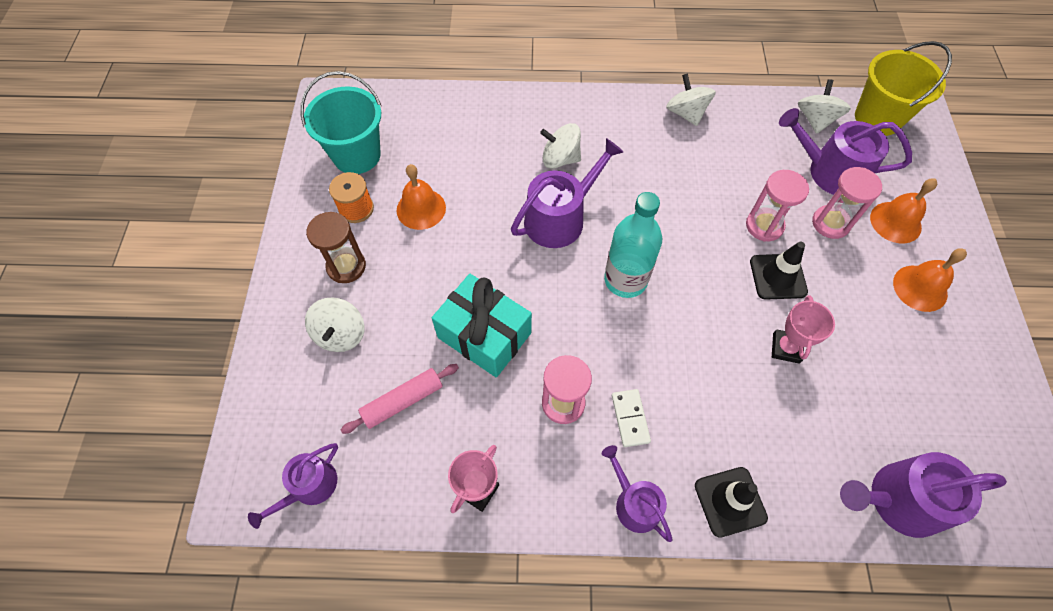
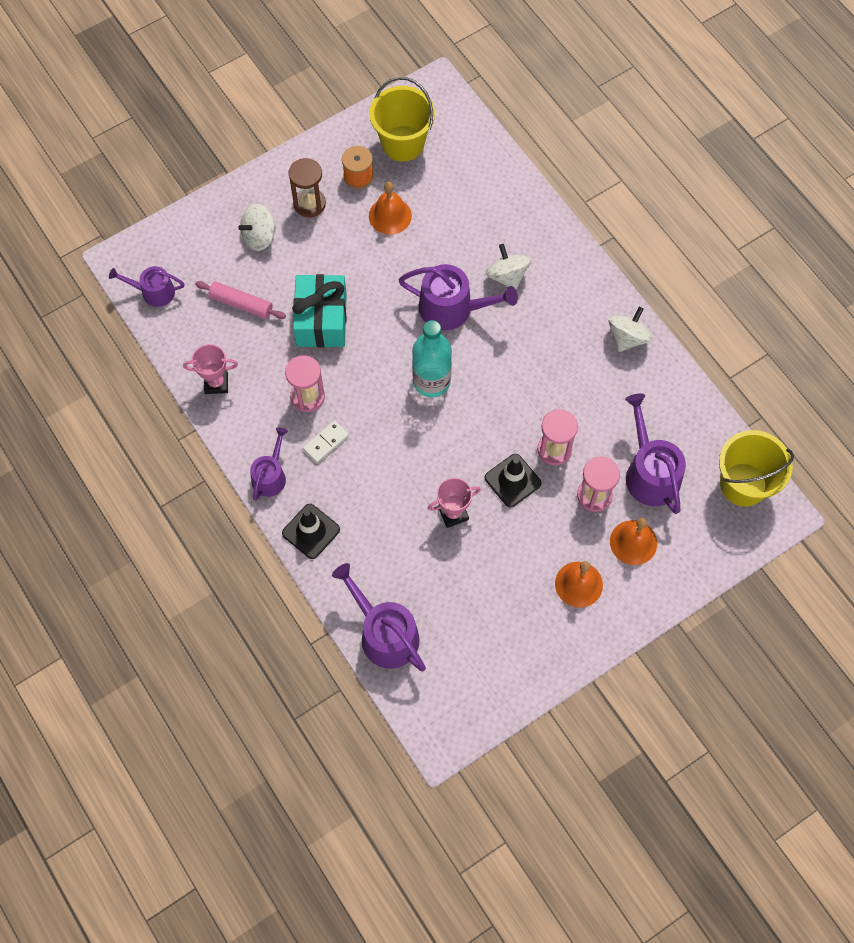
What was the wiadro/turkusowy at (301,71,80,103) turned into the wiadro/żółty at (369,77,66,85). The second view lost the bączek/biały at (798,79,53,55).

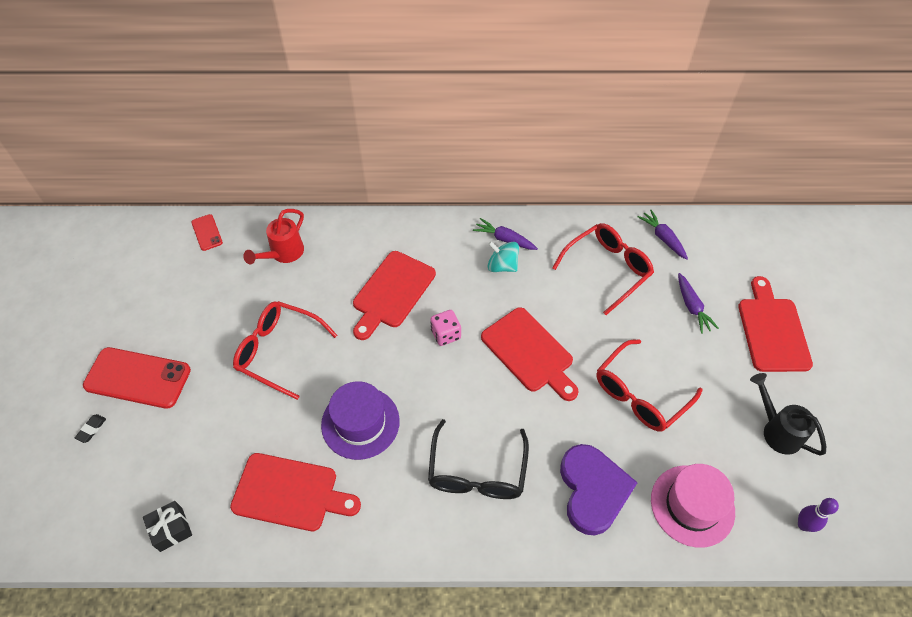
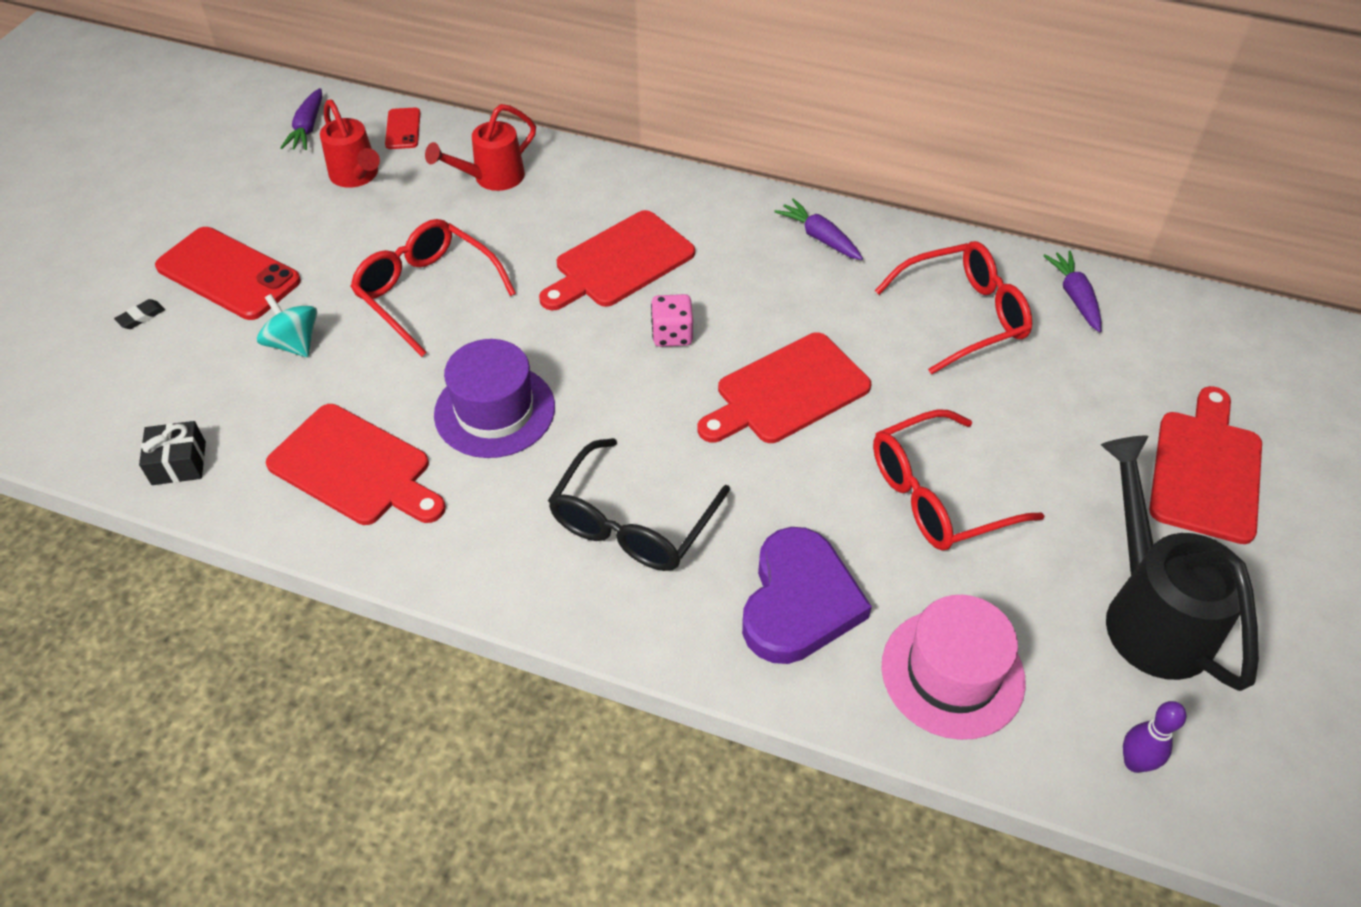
The bączek/turkusowy ended up elsewhere, having gone from (488,241,31,31) to (257,294,60,63). The marchewka/fioletowy ended up elsewhere, having gone from (678,273,41,61) to (280,88,42,62). The deska do krojenia/czerwony at (481,307,98,94) ended up facing another way, 75 degrees clockwise from before. The size of the konewka/czarny at (750,373,76,83) changed by a factor of 1.59. The second view gained the konewka/czerwony at (320,99,60,89).

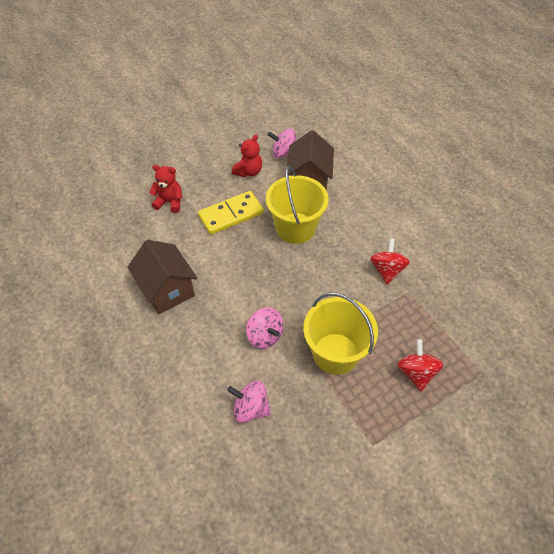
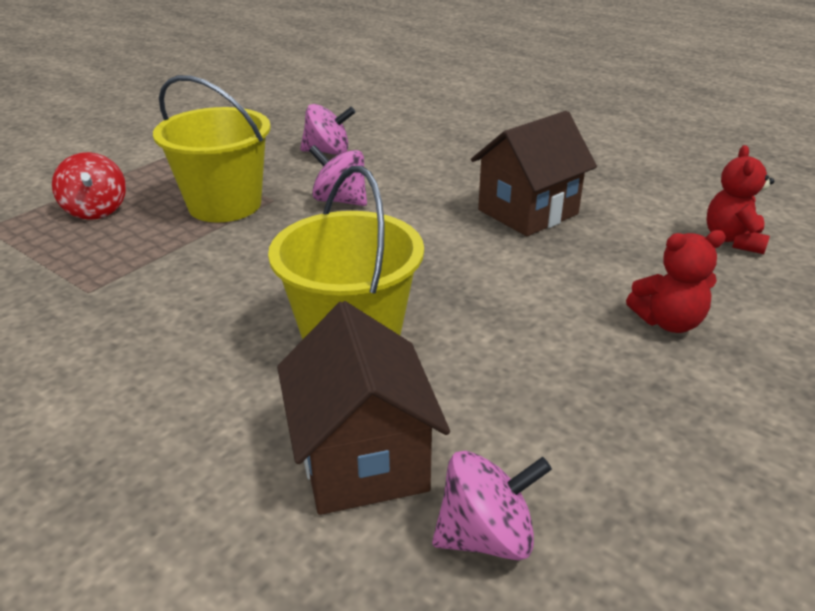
The miś/czerwony ended up elsewhere, having gone from (232,135,30,42) to (706,145,68,109). The second view lost the kostka domina/żółty at (198,191,66,44). The second view lost the bączek/czerwony at (370,238,40,47). The domek/brązowy at (127,240,70,74) ended up facing another way, 75 degrees counterclockwise from before.

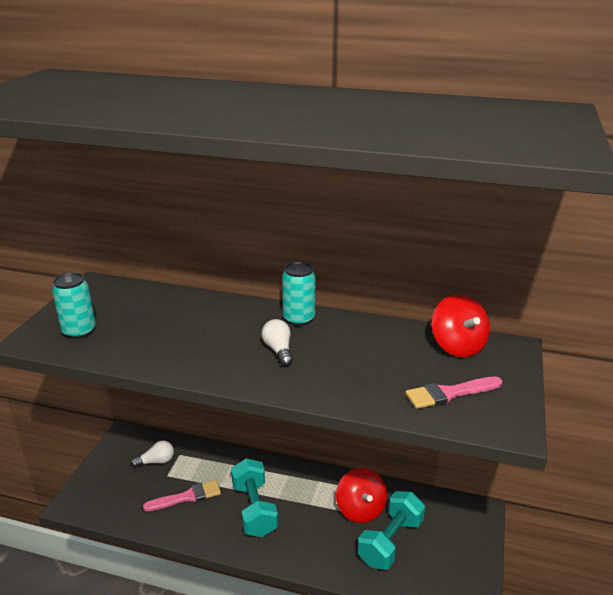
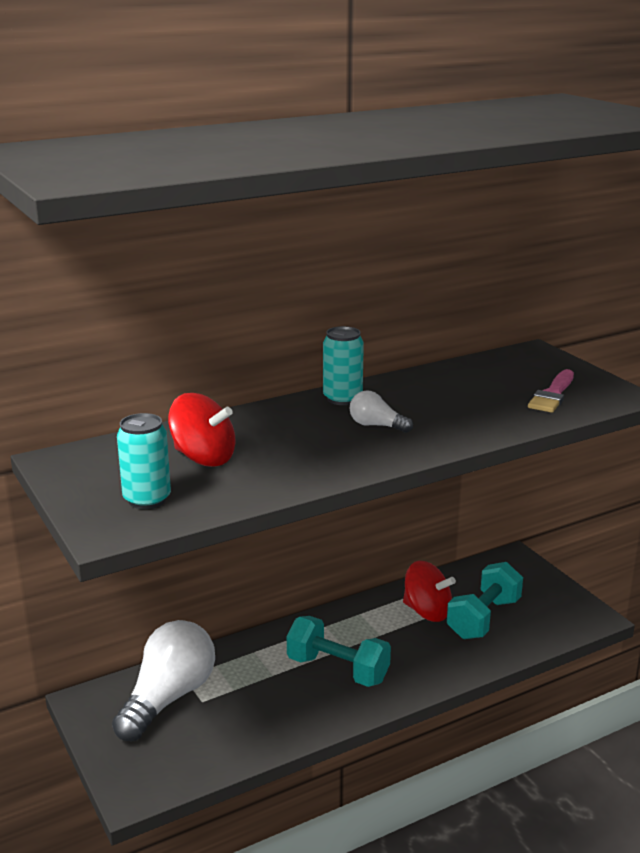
The bączek/czerwony ended up elsewhere, having gone from (431,295,59,62) to (168,393,68,74). The size of the żarówka/biały at (131,441,43,27) changed by a factor of 2.18. The second view lost the pędzel/różowy at (143,480,78,31). The hantel/turkusowy at (357,491,68,79) ended up facing another way, 45 degrees clockwise from before.

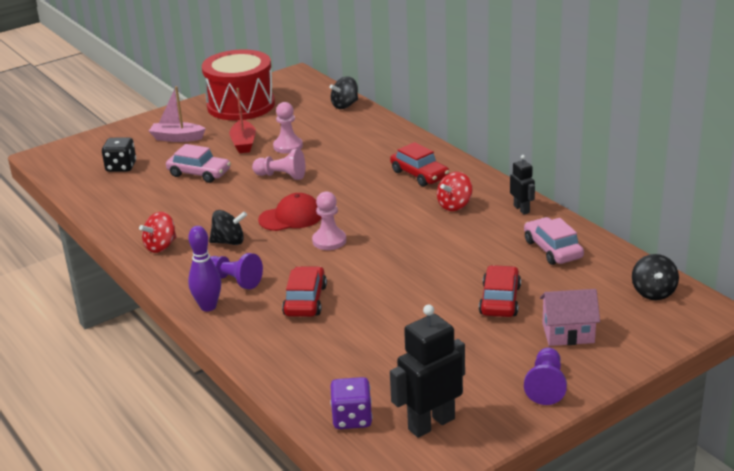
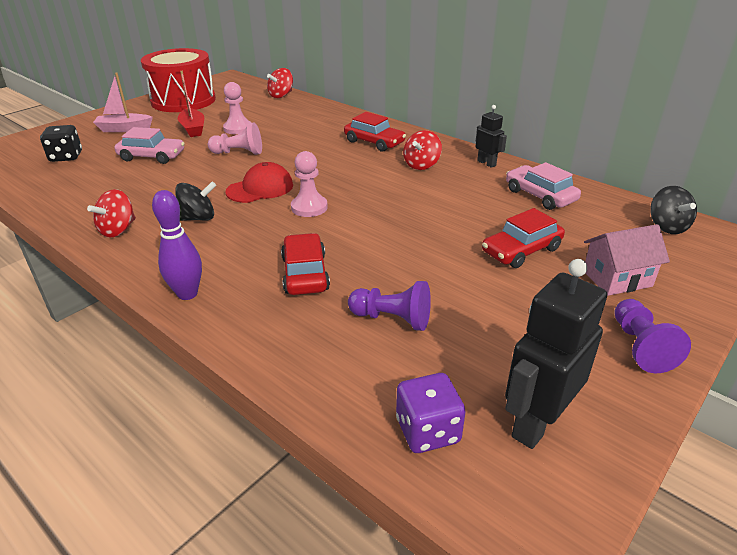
What was the bączek/czarny at (329,76,29,33) turned into the bączek/czerwony at (267,68,26,30). The pionek/fioletowy ended up elsewhere, having gone from (210,253,53,36) to (348,281,83,50). The samochód/czerwony at (479,265,42,52) ended up facing another way, 120 degrees counterclockwise from before.

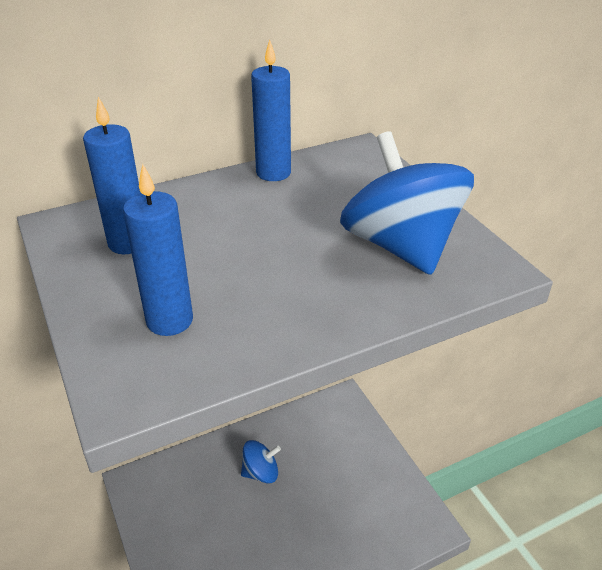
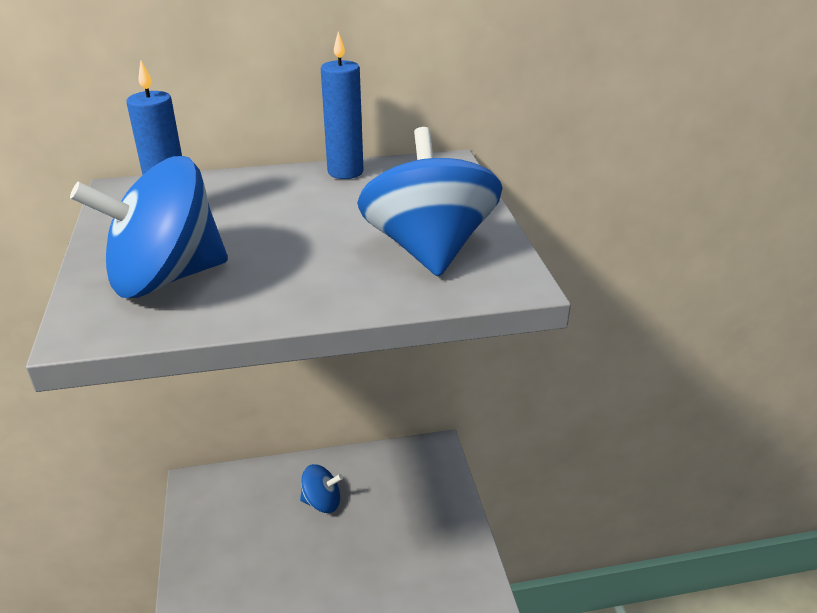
Where the świeca/niebieski stood at (123,164,70,172), the bączek/niebieski came to stand at (70,156,158,142).

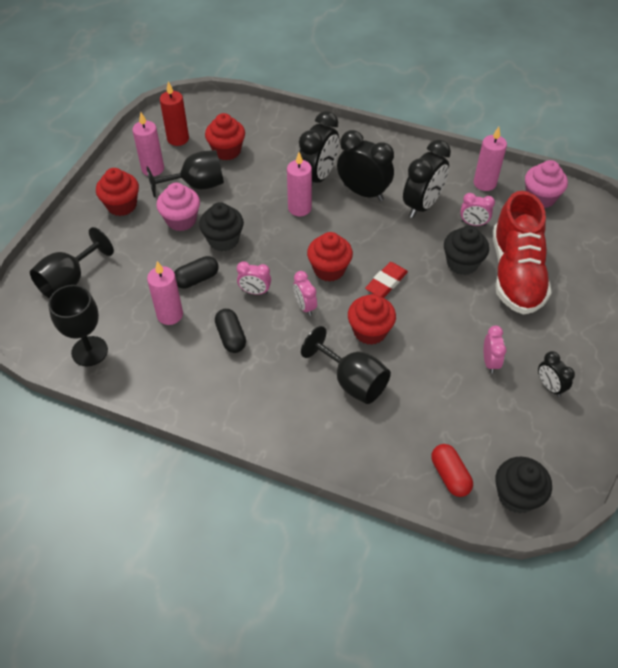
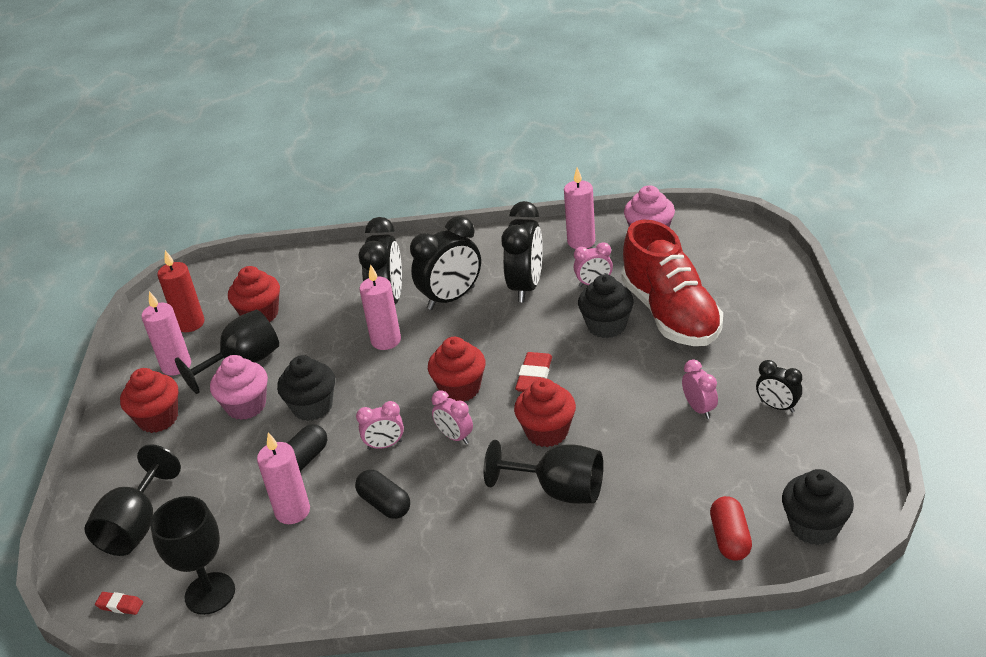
The budzik/czarny at (337,130,57,71) ended up facing another way, 135 degrees clockwise from before. The kapsułka/czerwony at (431,444,42,53) ended up facing another way, 45 degrees clockwise from before. The second view gained the gumka do mazania/czerwony at (95,592,48,23).

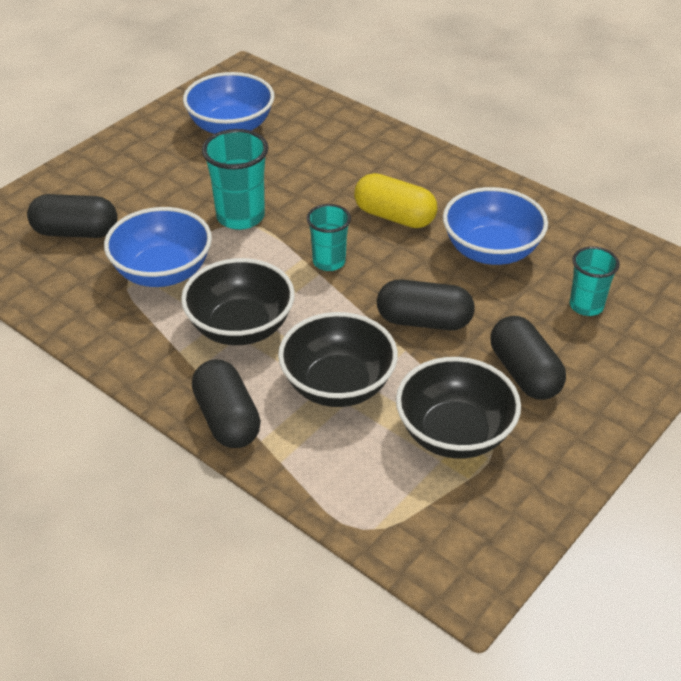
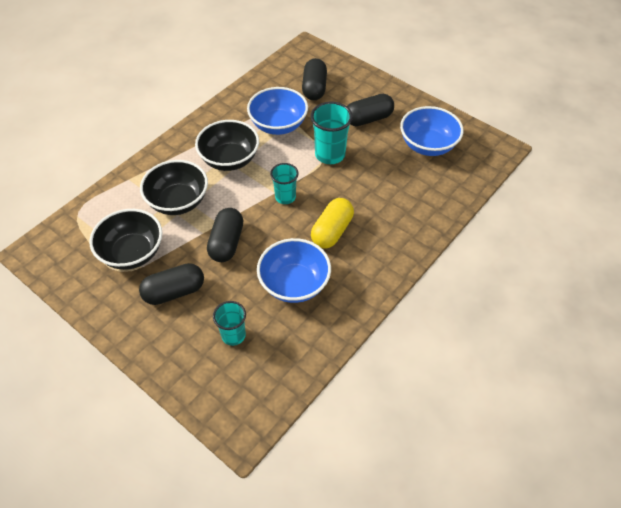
The kapsułka/czarny ended up elsewhere, having gone from (192,359,69,89) to (347,94,47,32).

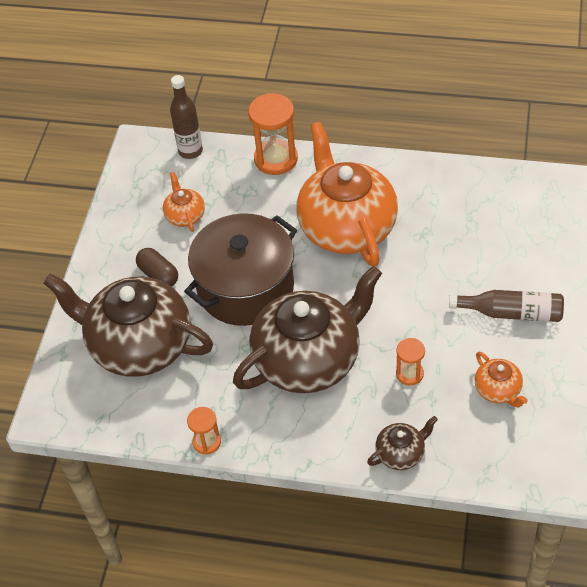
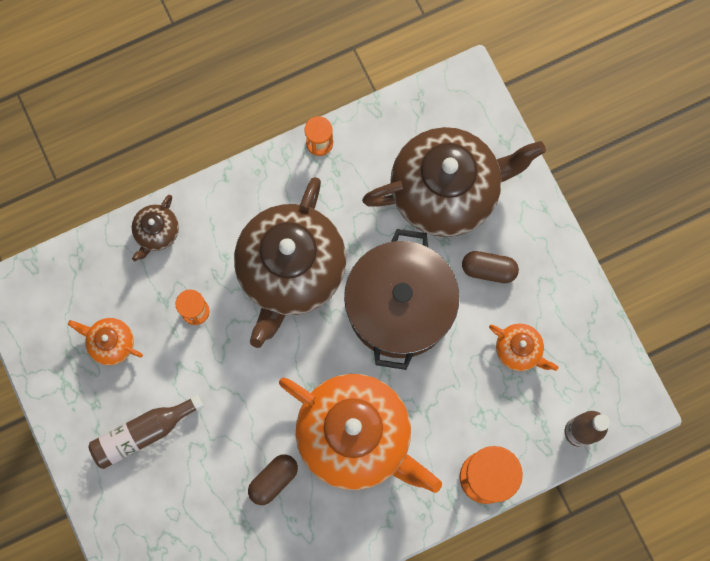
The second view gained the kapsułka/brązowy at (248,454,50,51).

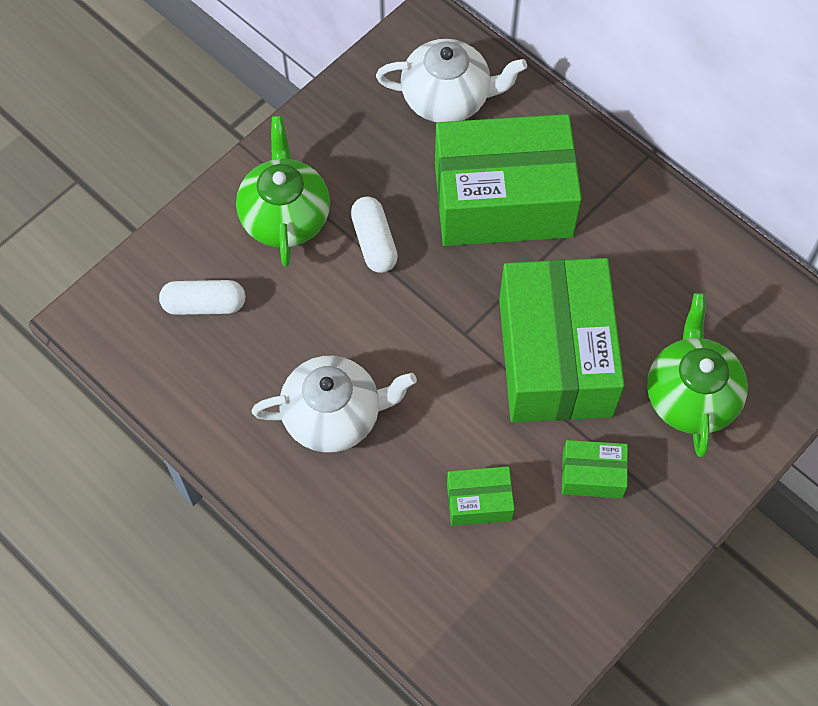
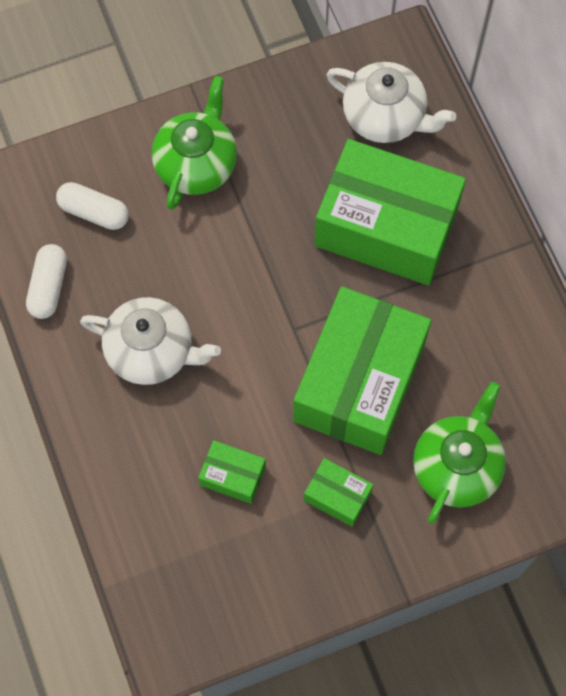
The kapsułka/biały ended up elsewhere, having gone from (351,196,47,77) to (26,244,41,75).

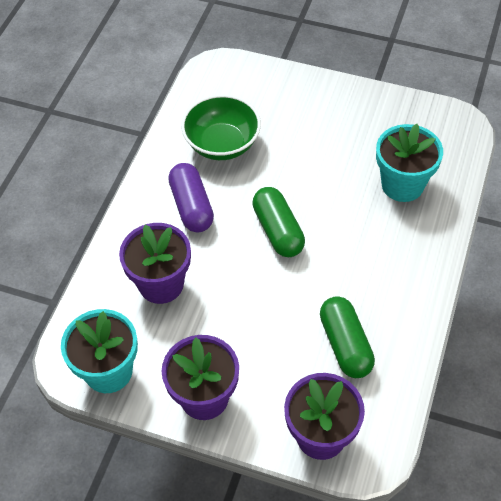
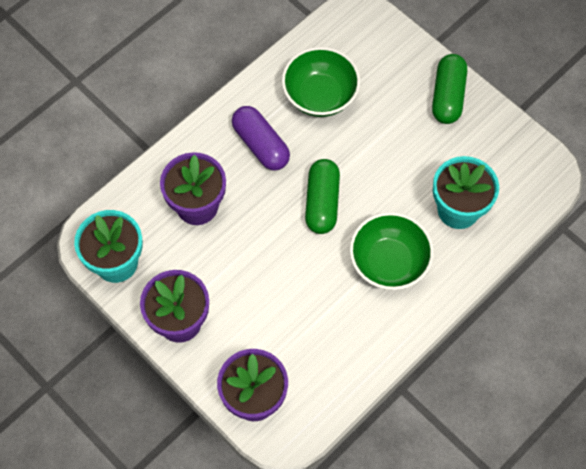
The kapsułka/fioletowy at (168,163,46,69) ended up facing another way, 45 degrees counterclockwise from before. The kapsułka/zielony ended up elsewhere, having gone from (320,296,55,82) to (432,54,35,70). The second view gained the miska/zielony at (350,212,84,78).

